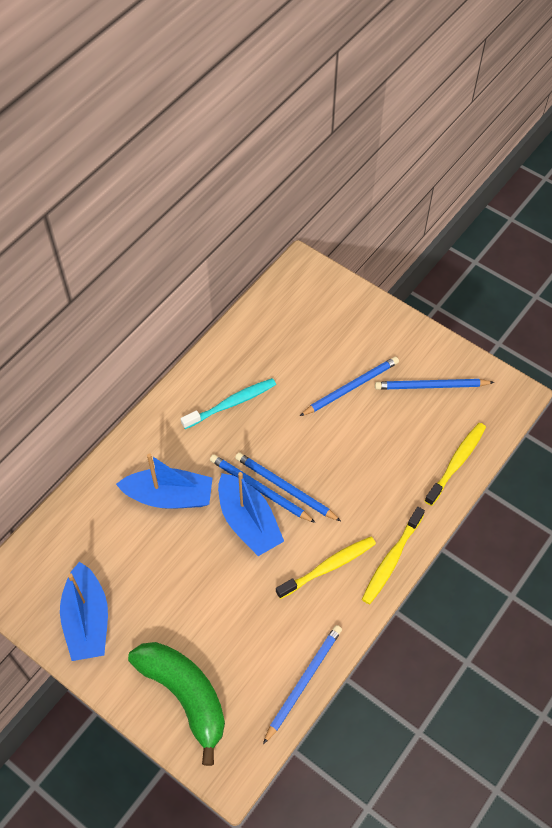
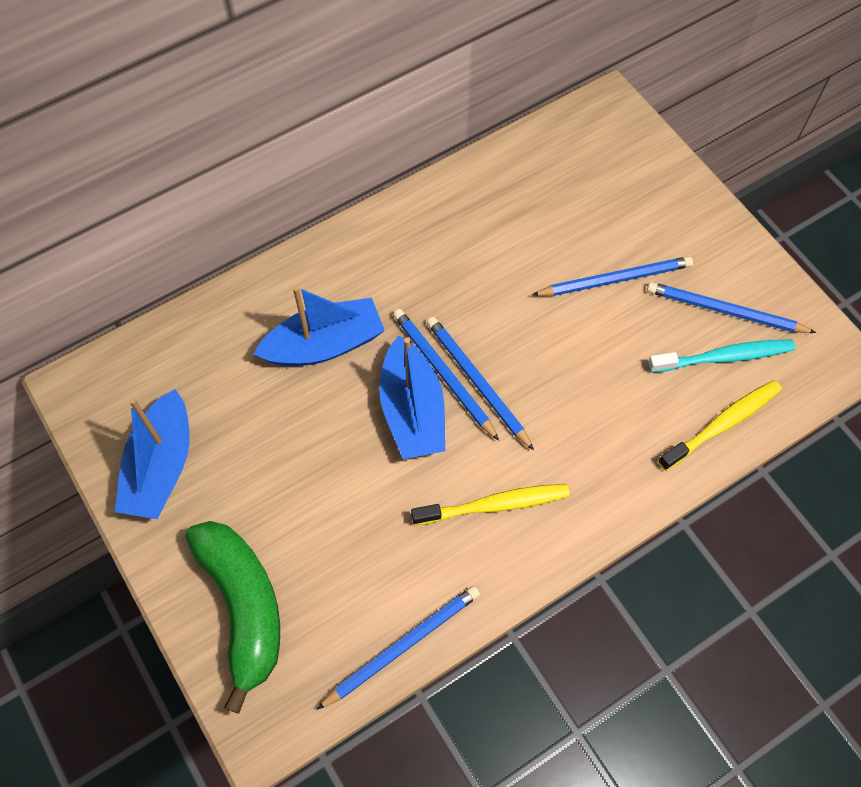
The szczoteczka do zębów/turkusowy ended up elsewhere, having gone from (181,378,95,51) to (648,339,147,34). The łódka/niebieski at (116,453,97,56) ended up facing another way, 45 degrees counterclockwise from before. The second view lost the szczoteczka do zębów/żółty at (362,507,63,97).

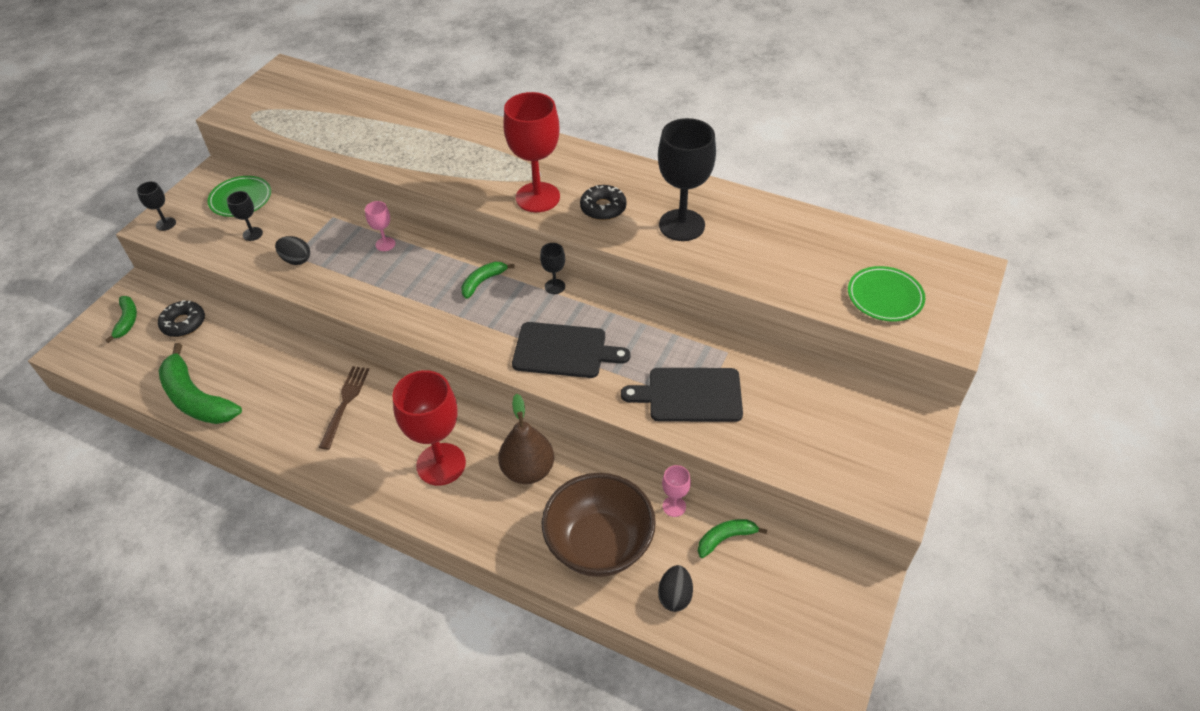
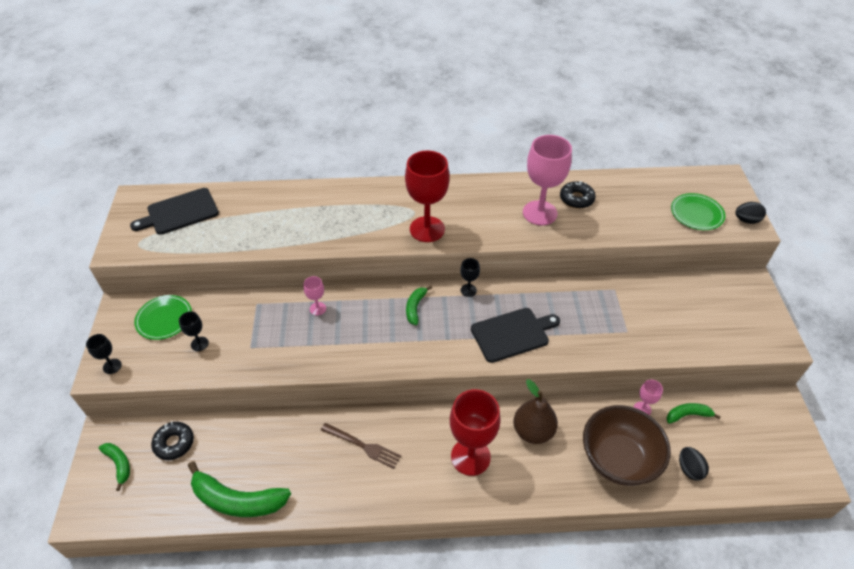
What was the kielich/czarny at (658,118,58,123) turned into the kielich/różowy at (523,135,49,91). The donut/czarny ended up elsewhere, having gone from (580,185,47,35) to (560,181,36,28). The jajko/czarny ended up elsewhere, having gone from (275,236,35,29) to (735,202,31,22). The widelec/brązowy at (319,366,50,84) ended up facing another way, 135 degrees clockwise from before. The deska do krojenia/czarny ended up elsewhere, having gone from (621,368,122,54) to (130,188,89,47). The banan/zielony at (698,519,69,39) ended up facing another way, 45 degrees clockwise from before.

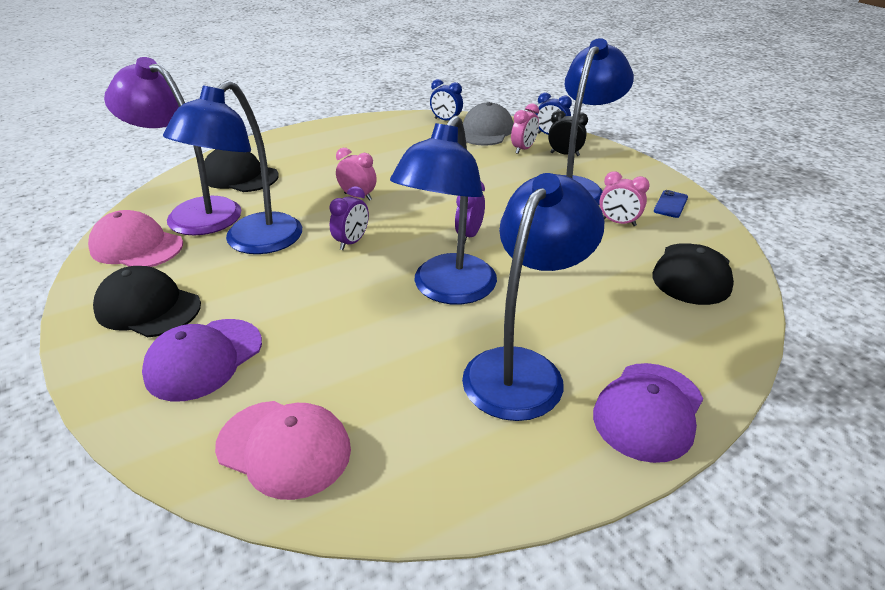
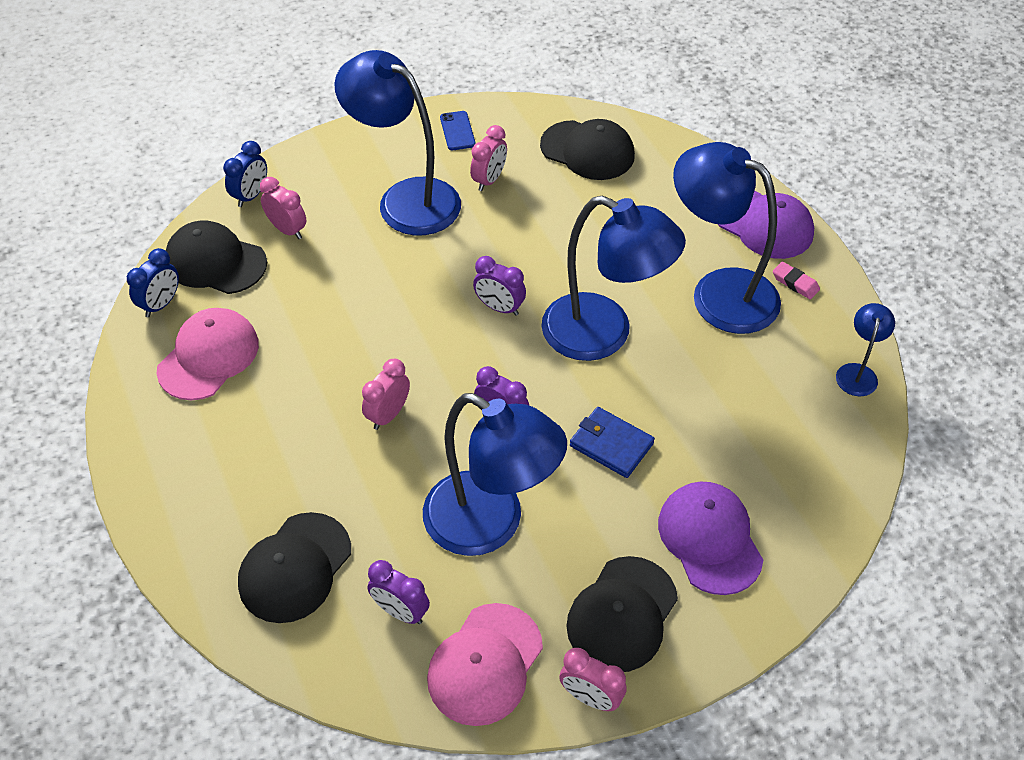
Where the lampka/fioletowy stood at (104,57,137,179), the budzik/fioletowy came to stand at (368,560,62,64). What was the czapka/szary at (463,102,51,44) turned into the czapka/czarny at (166,220,101,74). The second view lost the budzik/czarny at (548,110,40,46). The telefon/niebieski at (654,190,34,28) ended up facing another way, 45 degrees clockwise from before. The czapka/fioletowy at (142,319,120,82) ended up facing another way, 150 degrees counterclockwise from before. The czapka/różowy ended up elsewhere, having gone from (215,401,136,99) to (157,308,102,92). The second view gained the gumka do mazania/różowy at (773,262,47,37). The second view gained the lampka/niebieski at (836,303,59,94). The second view gained the portfel/niebieski at (570,407,85,71). The second view gained the budzik/różowy at (559,648,68,63).

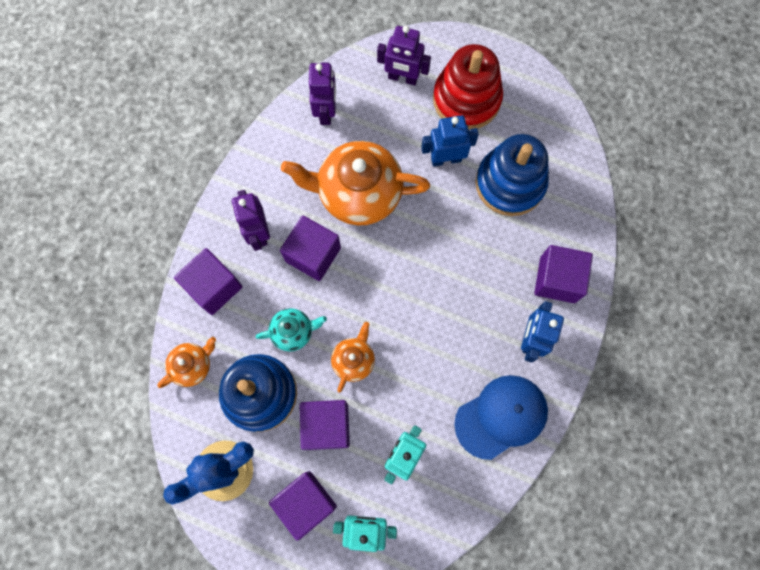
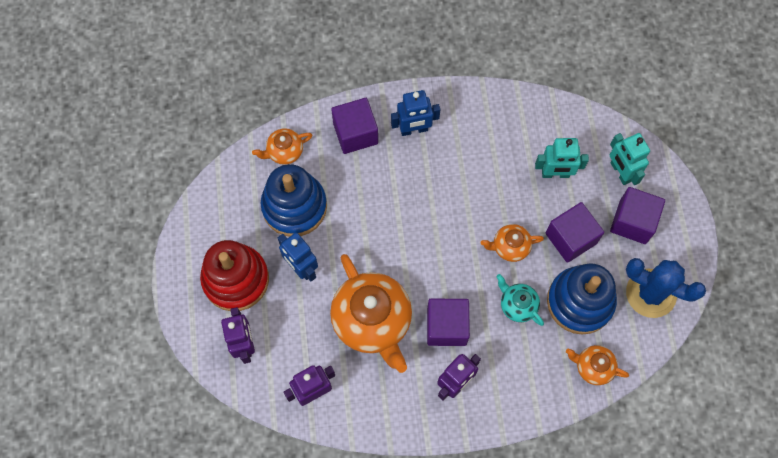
The second view lost the sześcian/fioletowy at (174,248,69,67). The second view lost the czapka/niebieski at (454,375,94,85). The second view gained the imbryk/pomarańczowy at (252,128,60,37).

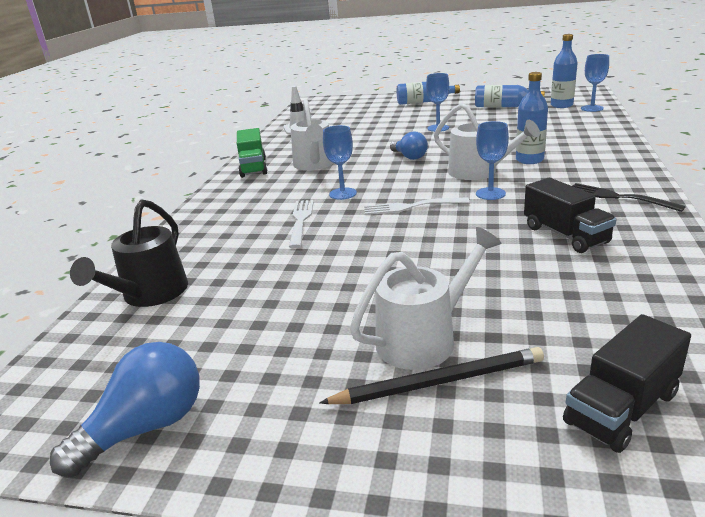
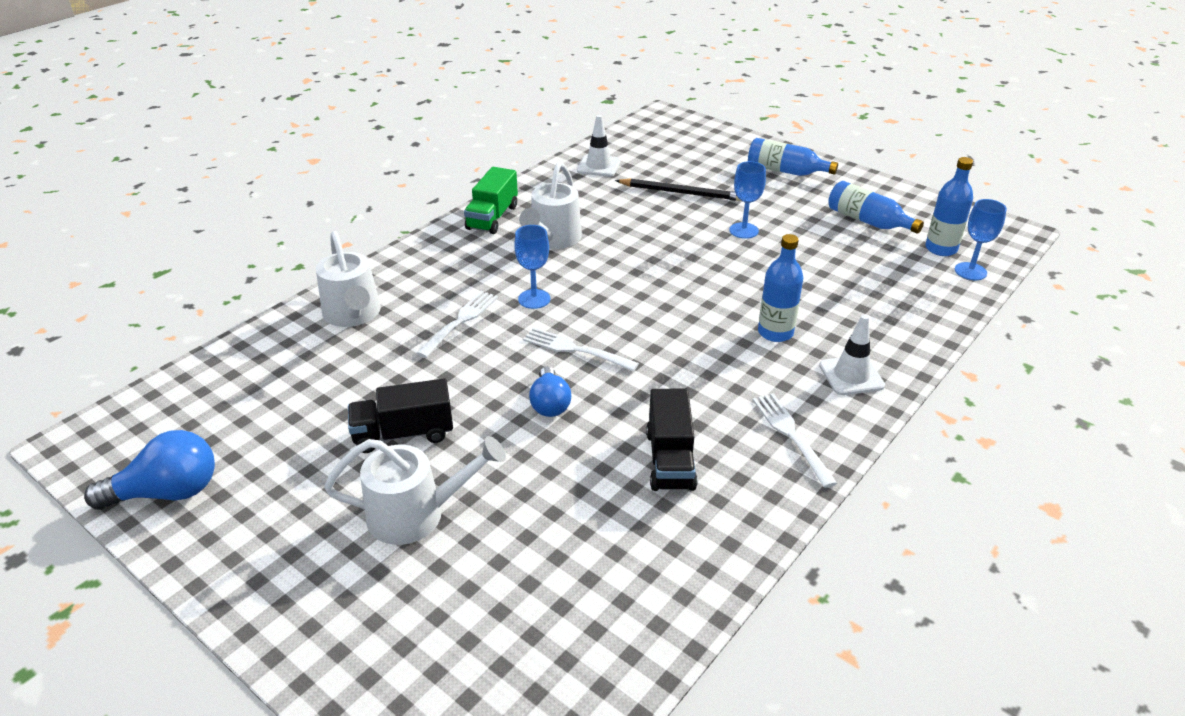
The konewka/biały ended up elsewhere, having gone from (434,103,106,77) to (316,231,65,96). The second view lost the kielich/niebieski at (476,121,33,79). The żarówka/niebieski ended up elsewhere, having gone from (390,132,38,28) to (529,367,42,50). What was the widelec/czarny at (573,183,113,29) turned into the widelec/biały at (752,393,85,95). The second view lost the konewka/czarny at (70,200,118,107). The ciężarówka/czarny ended up elsewhere, having gone from (563,314,128,139) to (348,379,105,74). The ołówek/czarny ended up elsewhere, having gone from (319,347,225,57) to (615,178,126,23). The second view gained the pachołek/biały at (819,314,66,81).

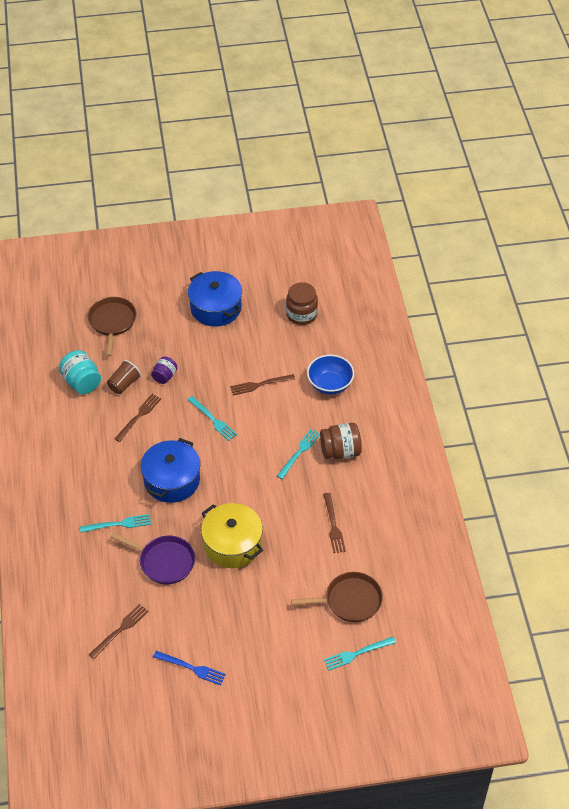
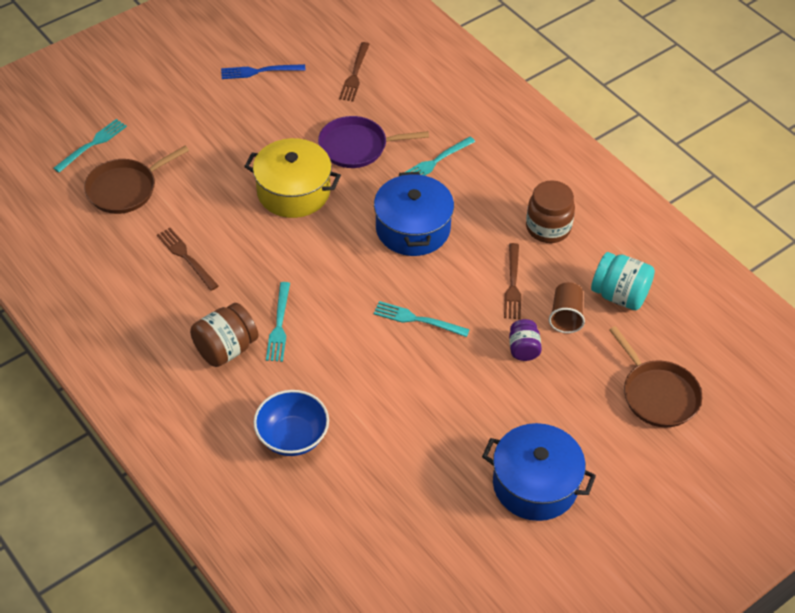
The słoik/brązowy ended up elsewhere, having gone from (286,282,32,43) to (526,180,49,63). The second view lost the widelec/brązowy at (230,374,65,21).

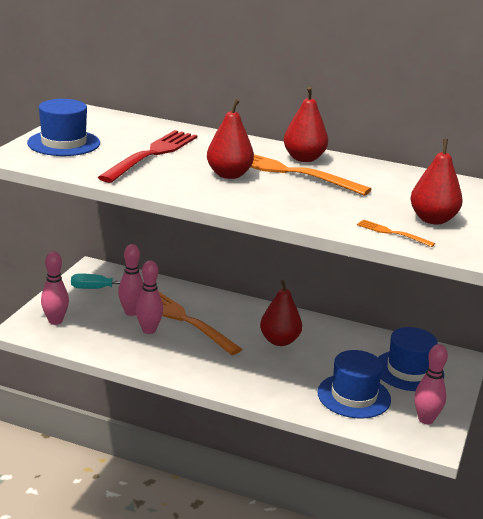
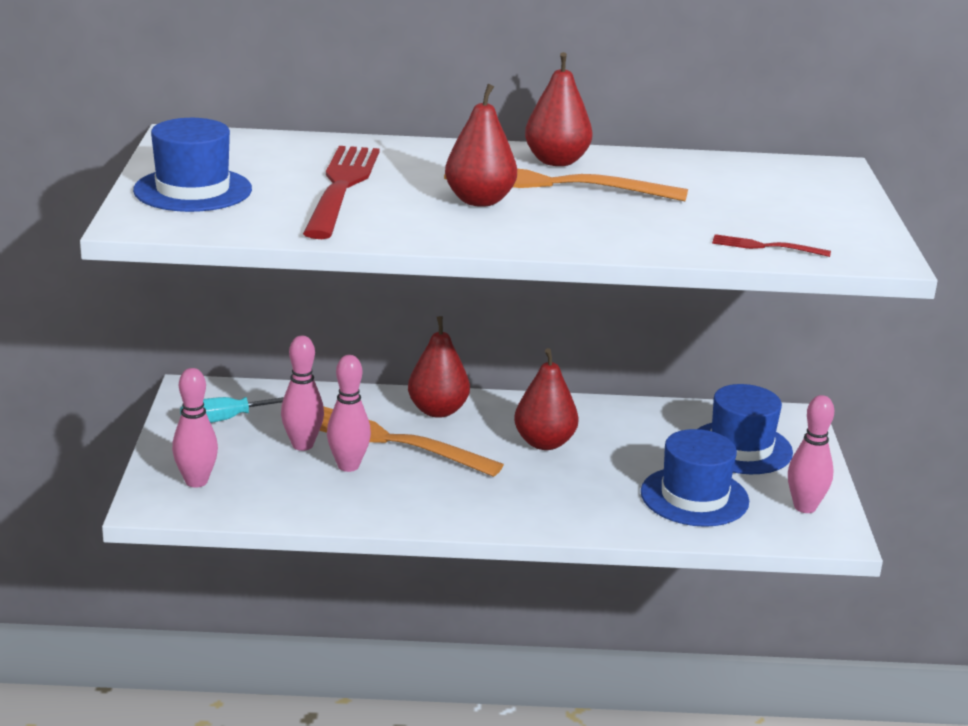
The gruszka/czerwony ended up elsewhere, having gone from (411,139,52,85) to (408,316,62,102). What was the widelec/pomarańczowy at (357,219,78,28) turned into the widelec/czerwony at (712,234,119,23).

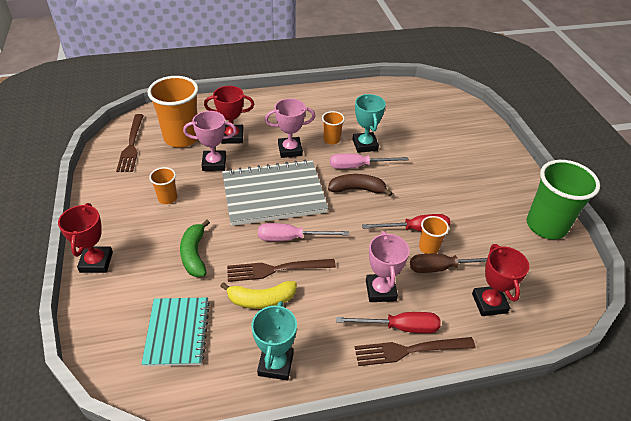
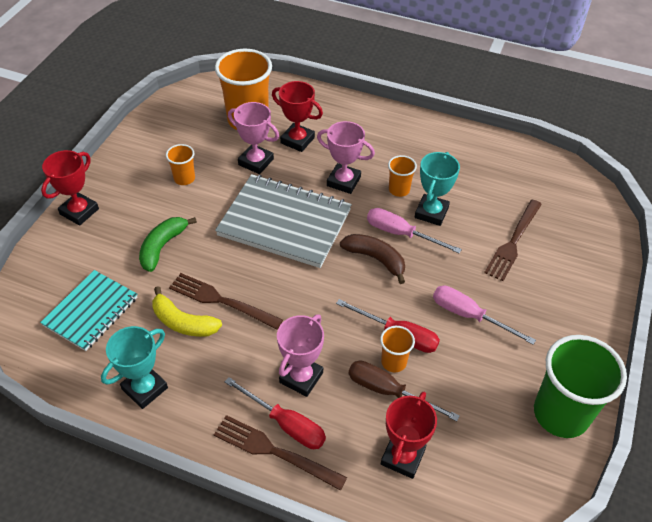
The widelec/brązowy ended up elsewhere, having gone from (116,114,28,58) to (484,200,58,81). The śrubokręt/różowy ended up elsewhere, having gone from (258,223,91,18) to (433,286,103,59).

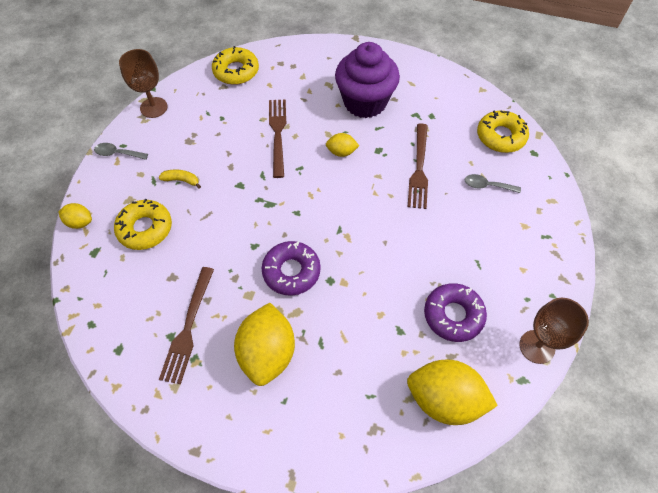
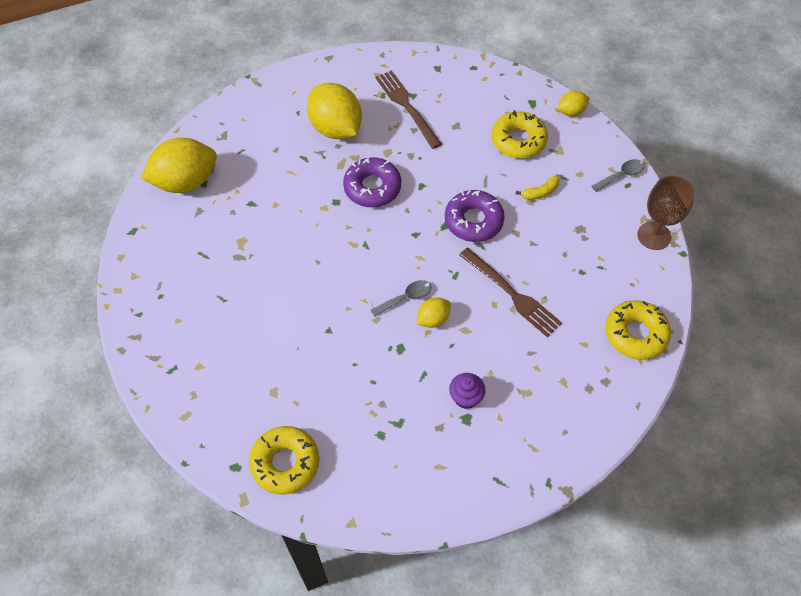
The size of the muffinka/fioletowy at (335,42,65,76) changed by a factor of 0.42. The second view lost the widelec/brązowy at (408,123,20,86). The łyżka/szary ended up elsewhere, having gone from (464,174,57,19) to (371,280,60,37). The donut/fioletowy ended up elsewhere, having gone from (424,283,63,59) to (445,190,60,52). The second view lost the kielich/brązowy at (519,298,70,66).

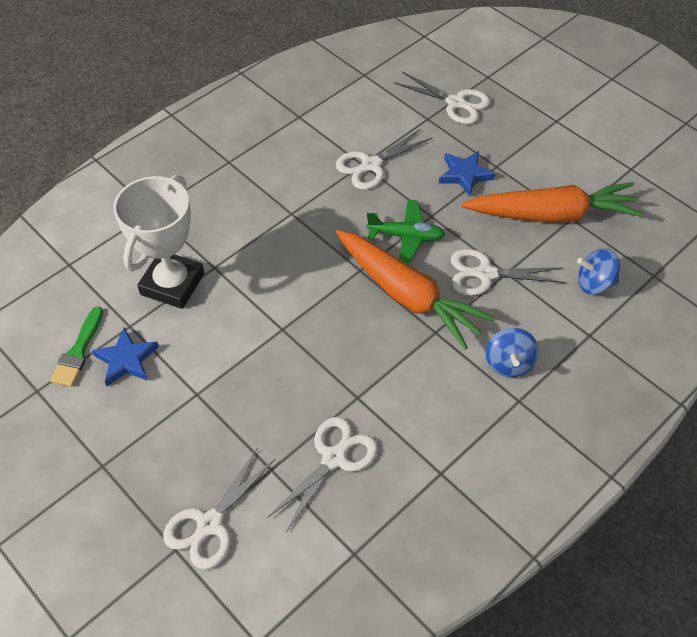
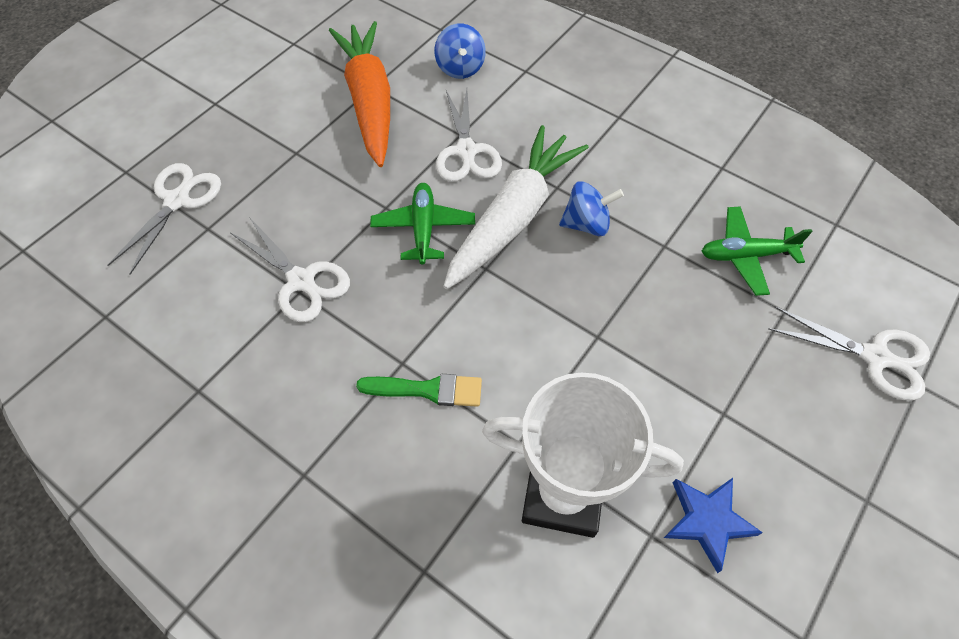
The second view lost the gwiazda/niebieski at (439,151,56,45). What was the marchewka/pomarańczowy at (336,230,159,119) turned into the marchewka/biały at (443,125,146,164). The pędzel/zielony ended up elsewhere, having gone from (50,306,53,81) to (356,374,126,33). The bączek/niebieski ended up elsewhere, having gone from (486,328,53,49) to (559,181,65,55). Where the nożyczki/biały stood at (267,417,111,115), the samolot/zielony came to stand at (702,206,111,90).

